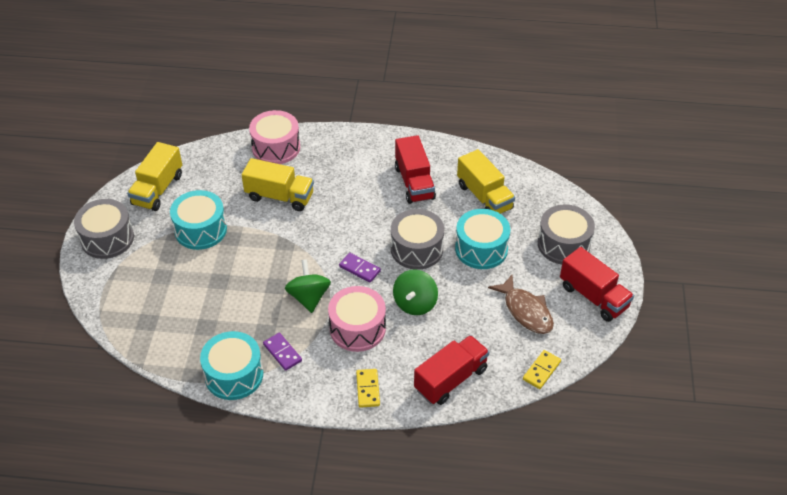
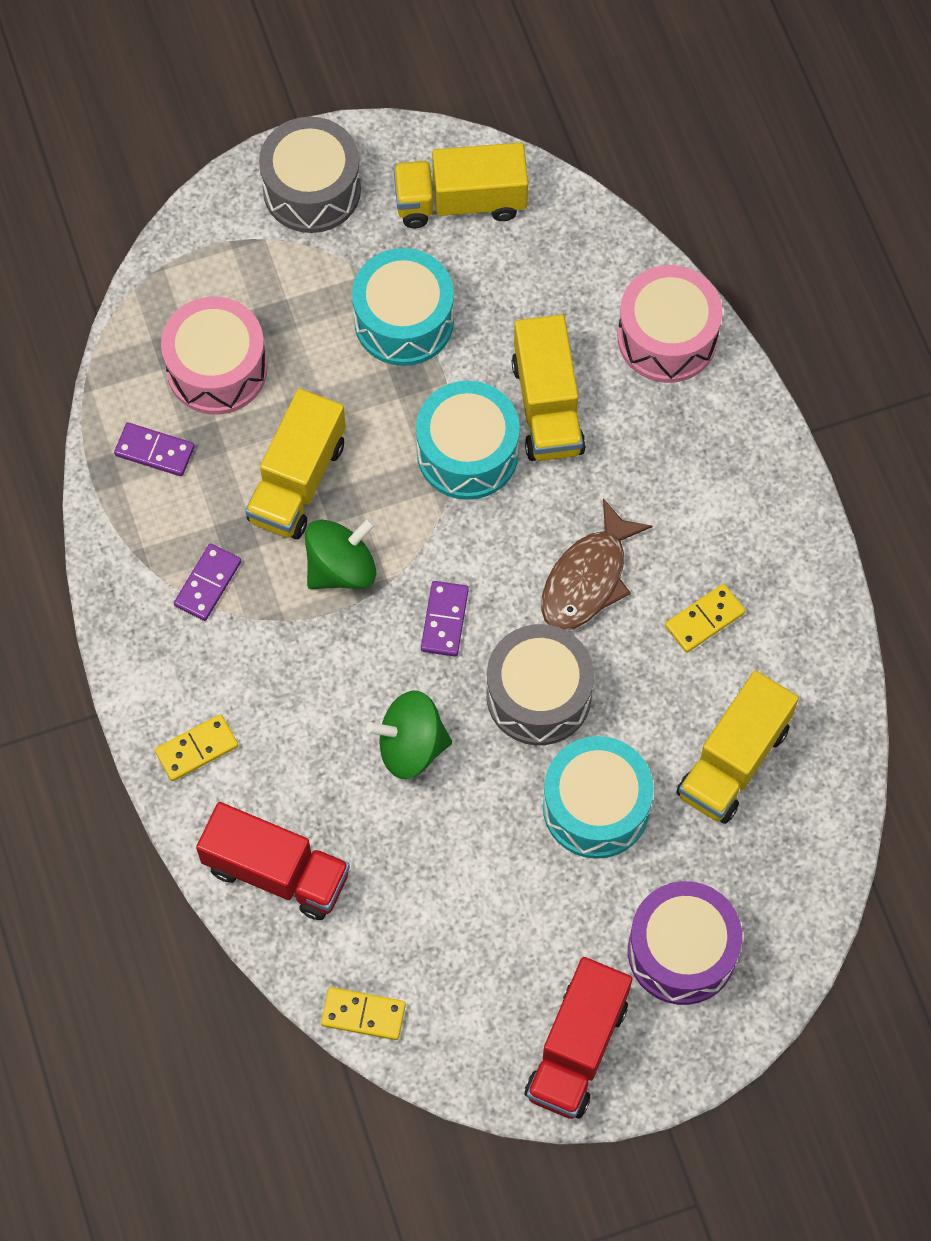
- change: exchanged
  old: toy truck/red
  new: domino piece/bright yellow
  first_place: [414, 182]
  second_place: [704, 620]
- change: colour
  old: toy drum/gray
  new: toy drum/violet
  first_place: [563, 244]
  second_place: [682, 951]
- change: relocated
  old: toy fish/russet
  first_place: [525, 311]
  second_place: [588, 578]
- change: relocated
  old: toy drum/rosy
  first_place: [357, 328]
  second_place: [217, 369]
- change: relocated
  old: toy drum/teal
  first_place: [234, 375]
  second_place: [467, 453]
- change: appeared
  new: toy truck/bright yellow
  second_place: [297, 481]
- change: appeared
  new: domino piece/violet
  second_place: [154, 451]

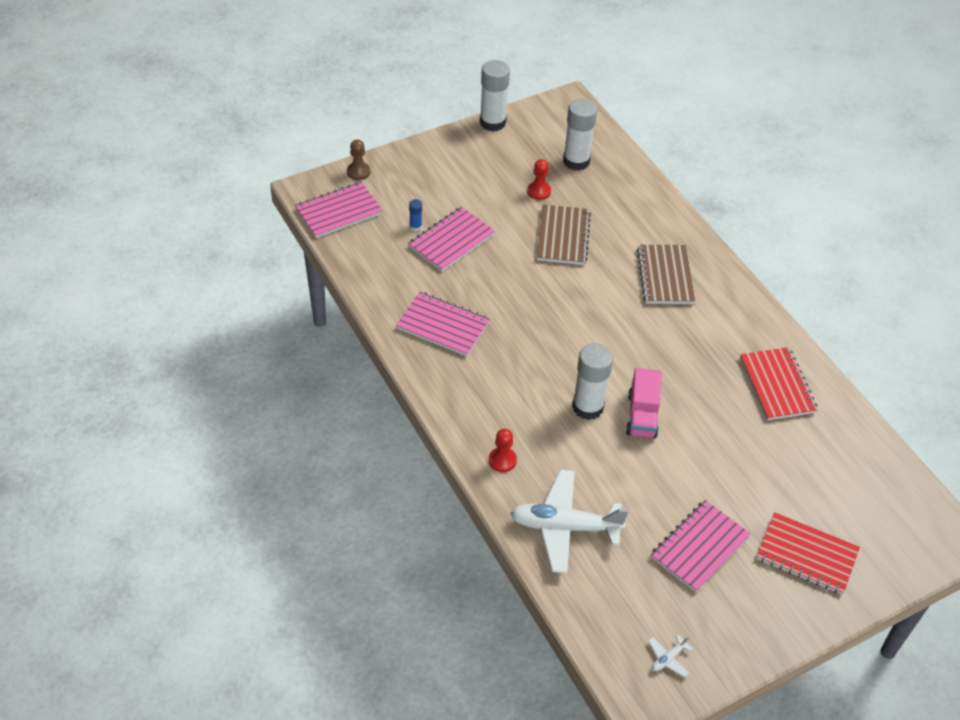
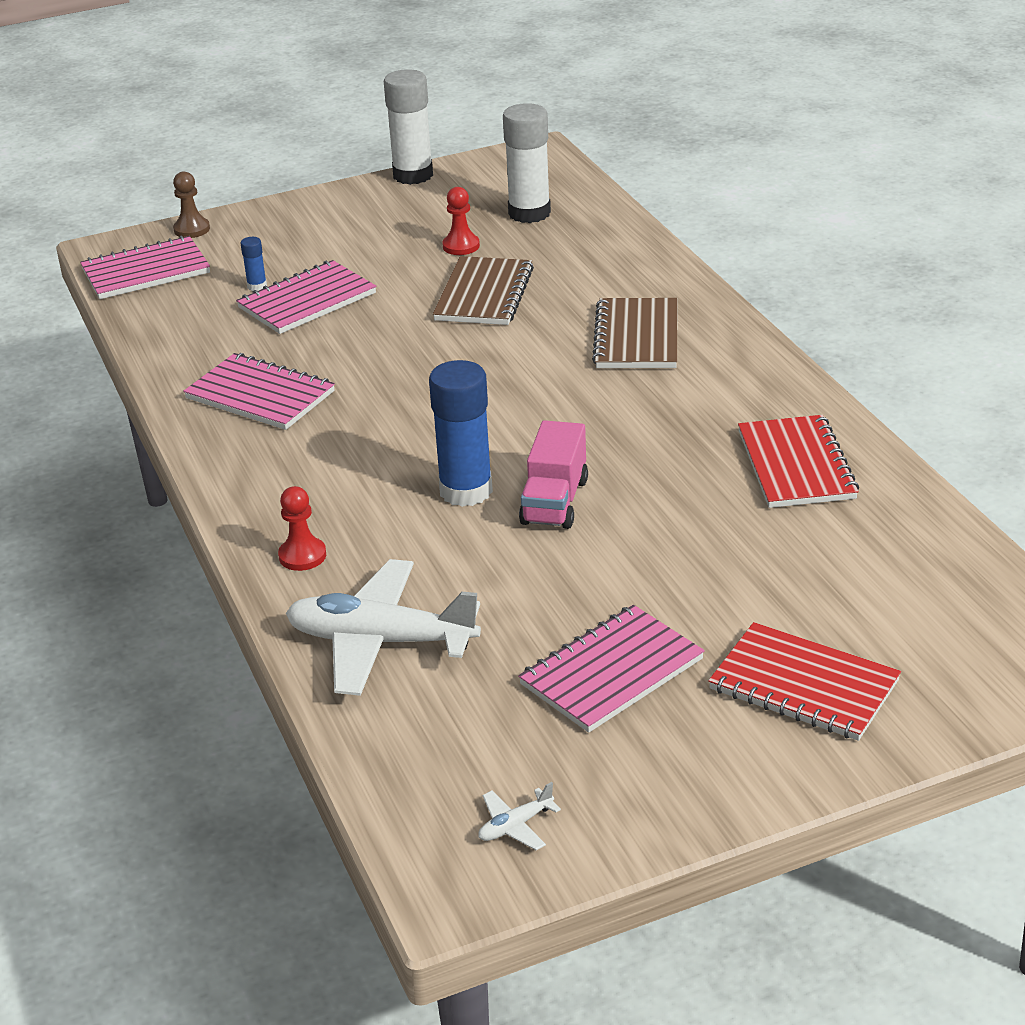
- change: colour
  old: glue/pure white
  new: glue/royal blue
  first_place: [587, 407]
  second_place: [466, 491]

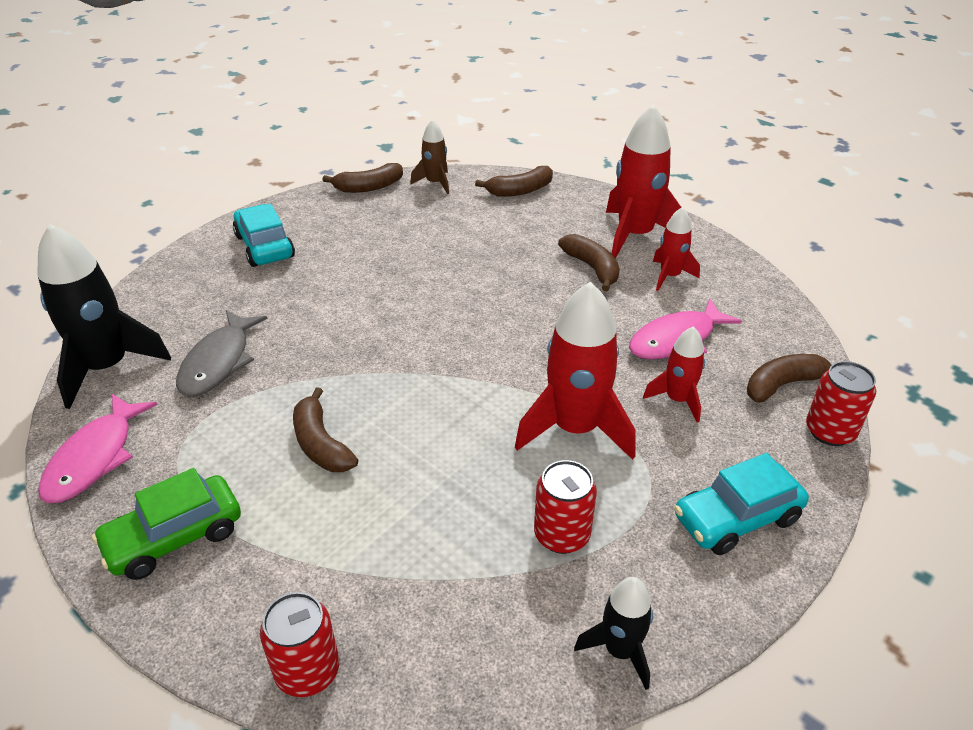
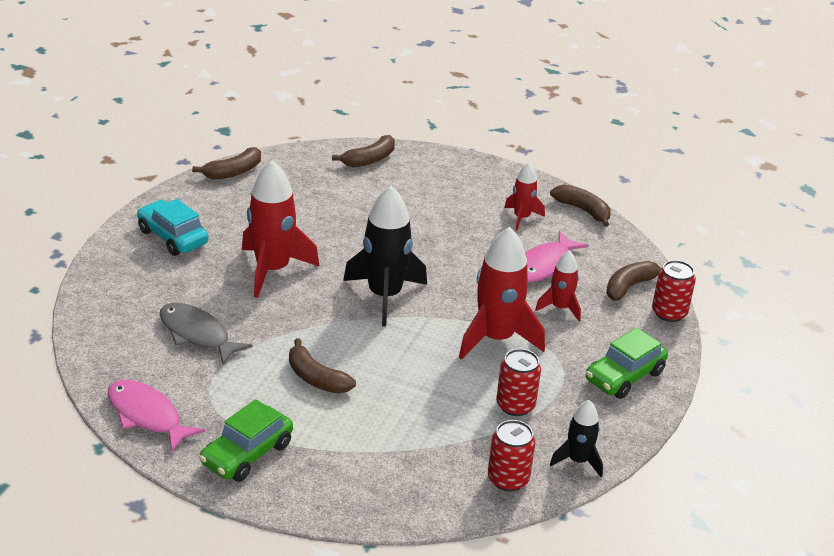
- change: relocated
  old: toy rocket/red
  first_place: [635, 235]
  second_place: [272, 270]
- change: missing
  old: toy rocket/russet
  first_place: [435, 183]
- change: relocated
  old: toy rocket/black
  first_place: [107, 367]
  second_place: [384, 296]
- change: relocated
  old: banana fruit/russet
  first_place: [592, 268]
  second_place: [583, 210]
- change: spun
  old: toy fish/gray
  first_place: [219, 362]
  second_place: [197, 334]
  degrees: 135
- change: spun
  old: toy fish/rosy
  first_place: [95, 458]
  second_place: [147, 416]
  degrees: 135
- change: colour
  old: car/teal
  new: car/leaf-green
  first_place: [736, 518]
  second_place: [624, 376]
- change: relocated
  old: can/red
  first_place: [307, 671]
  second_place: [508, 479]

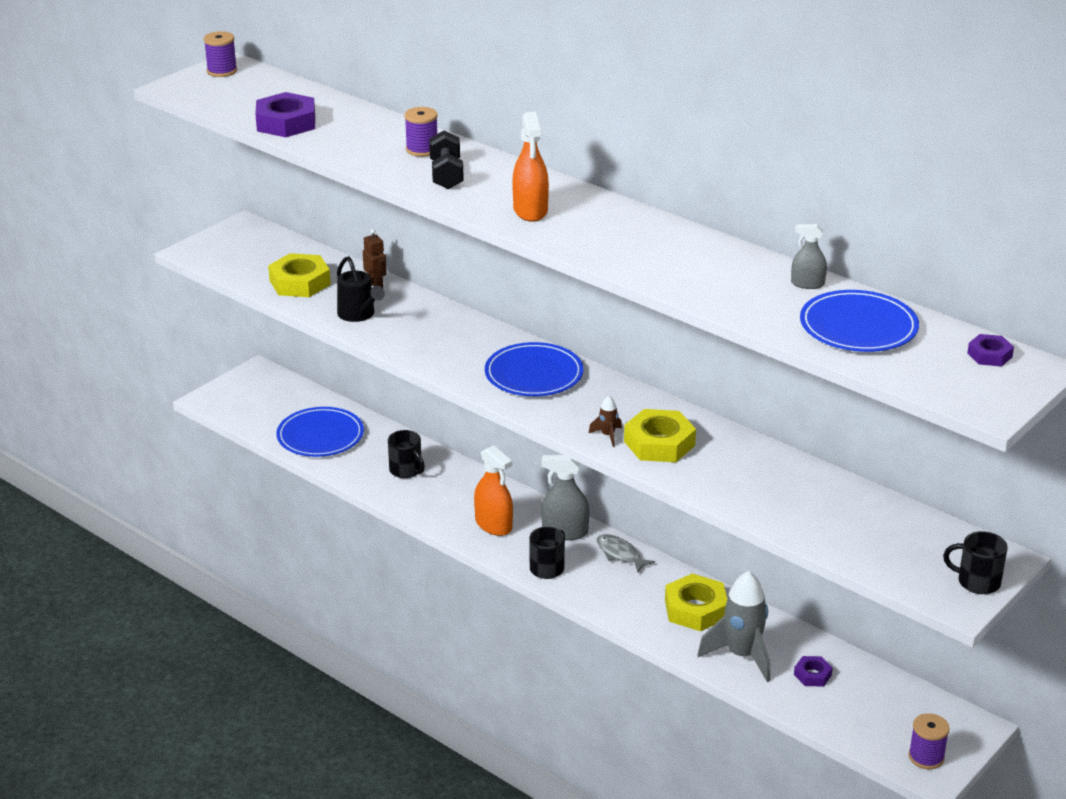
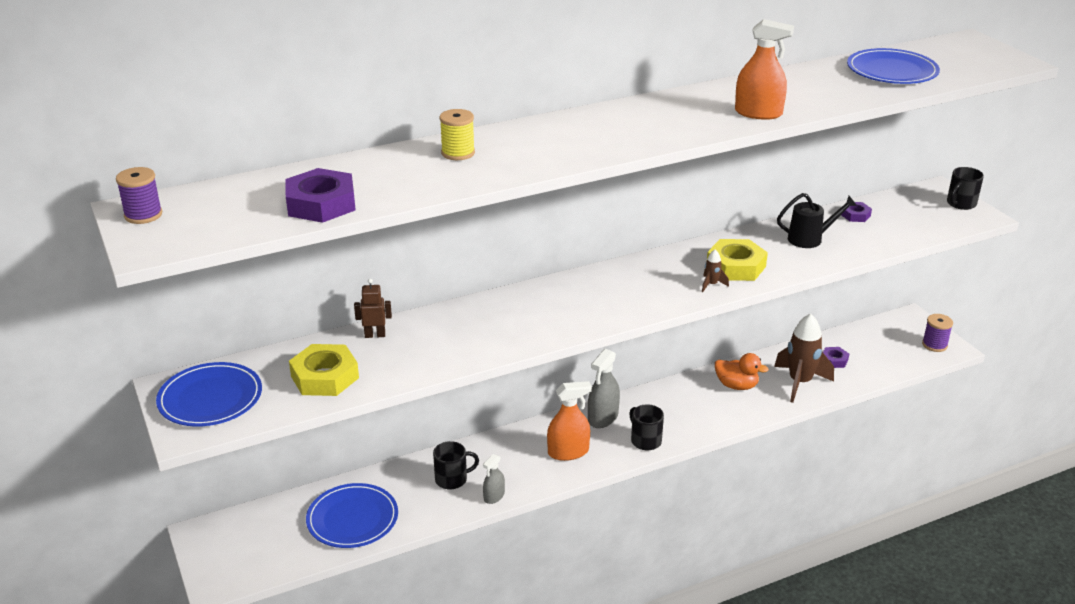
- change: colour
  old: reel of thread/violet
  new: reel of thread/bright yellow
  first_place: [422, 149]
  second_place: [458, 153]
- change: relocated
  old: spray bottle/orange-coloured
  first_place: [530, 210]
  second_place: [758, 113]
- change: missing
  old: free weight/black
  first_place: [446, 175]
- change: relocated
  old: spray bottle/gray
  first_place: [807, 284]
  second_place: [494, 496]
- change: relocated
  old: watering pot/black
  first_place: [359, 315]
  second_place: [810, 239]
- change: relocated
  old: nut/violet
  first_place: [989, 355]
  second_place: [855, 215]
- change: relocated
  old: dinner plate/royal blue
  first_place: [534, 374]
  second_place: [210, 398]
- change: missing
  old: toy fish/gray
  first_place: [620, 554]
- change: colour
  old: toy rocket/gray
  new: toy rocket/russet
  first_place: [741, 655]
  second_place: [800, 382]
- change: exchanged
  old: nut/bright yellow
  new: duck/orange-coloured
  first_place: [695, 609]
  second_place: [736, 385]

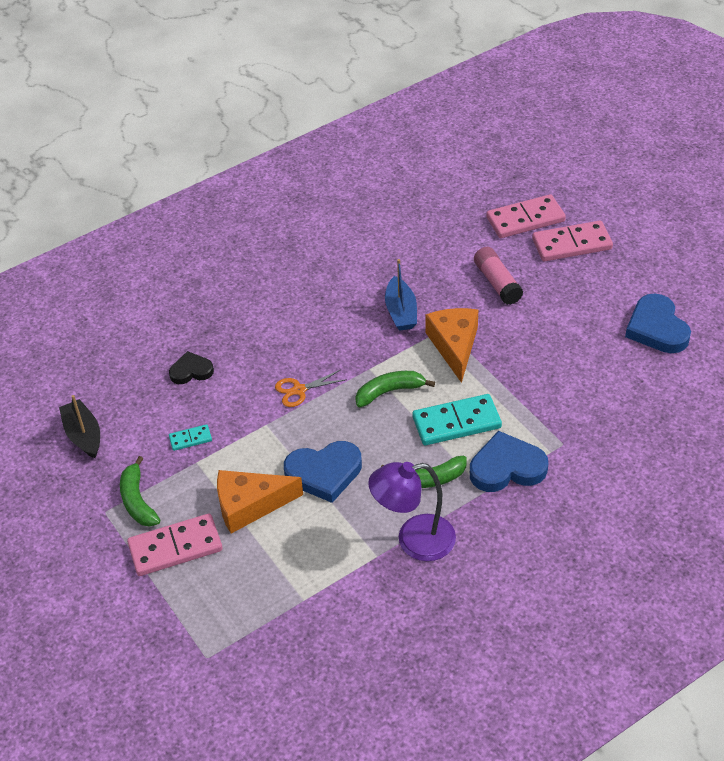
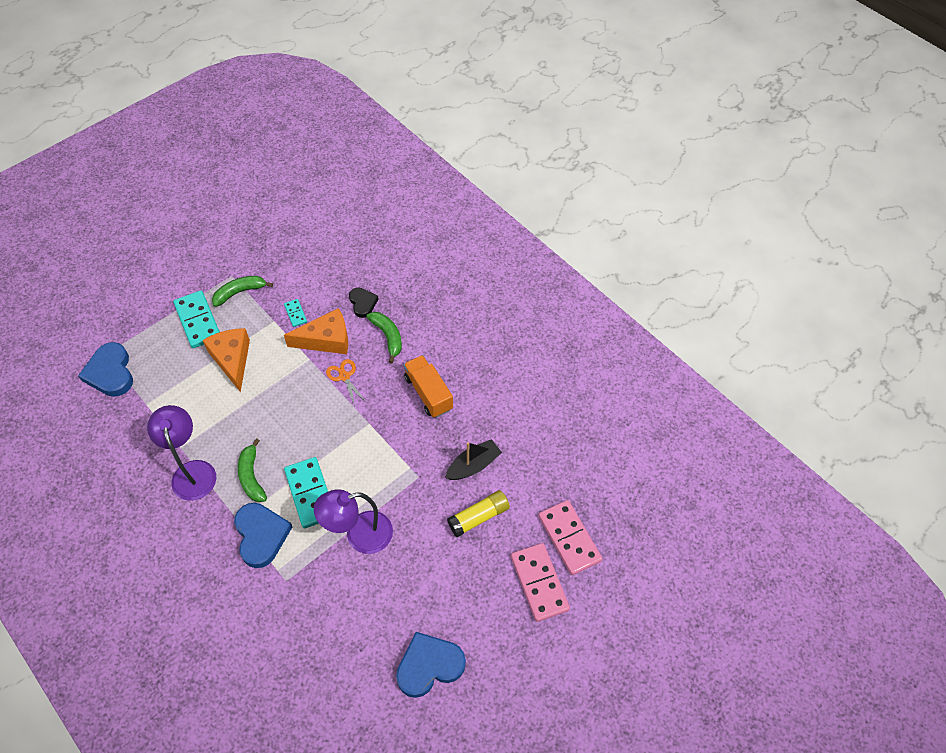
- change: colour
  old: glue/rosy
  new: glue/bright yellow
  first_place: [497, 283]
  second_place: [478, 517]
- change: missing
  old: sailboat/royal blue
  first_place: [401, 312]
- change: relocated
  old: cheese/orange-coloured
  first_place: [454, 346]
  second_place: [326, 340]
- change: relocated
  old: banana fruit/leaf-green
  first_place: [389, 391]
  second_place: [388, 337]
- change: relocated
  old: sailboat/black
  first_place: [83, 435]
  second_place: [473, 465]
- change: relocated
  old: love heart/royal blue
  first_place: [324, 473]
  second_place: [110, 372]
- change: colour
  old: domino piece/rosy
  new: domino piece/teal
  first_place: [175, 547]
  second_place: [198, 321]
- change: appeared
  new: toy truck/orange-coloured
  second_place: [428, 393]
- change: appeared
  new: desk lamp/violet
  second_place: [359, 535]

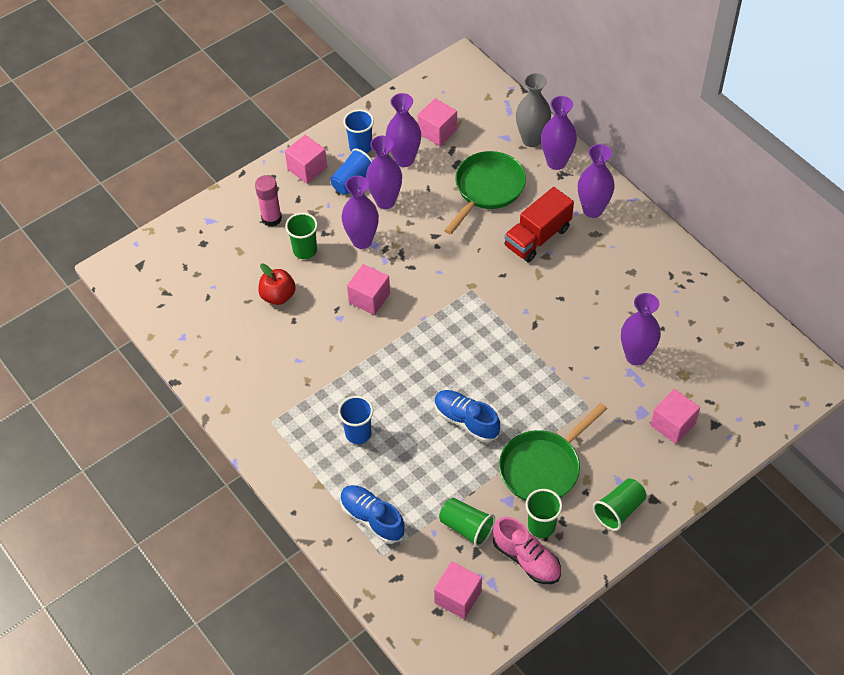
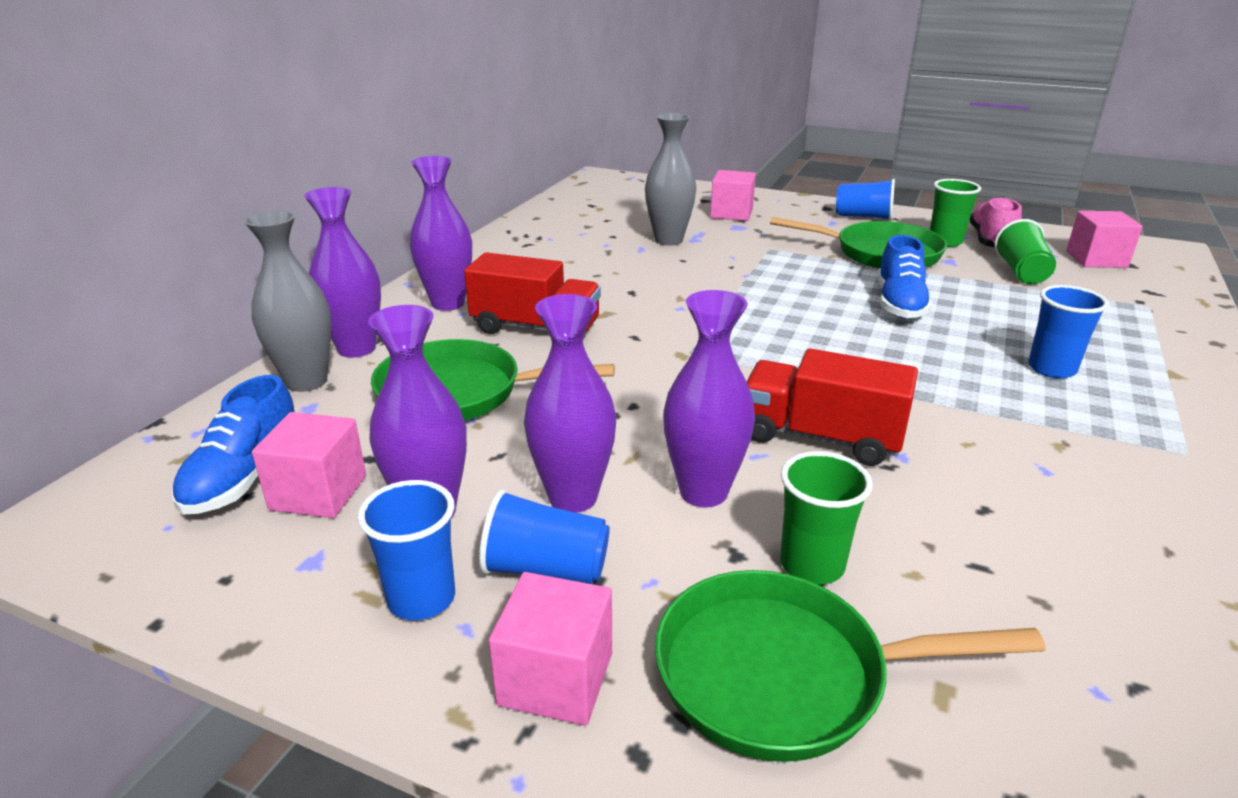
- change: exchanged
  old: glue/rosy
  new: frying pan/leaf-green
  first_place: [271, 218]
  second_place: [783, 674]
- change: missing
  old: apple/red
  first_place: [278, 296]
- change: exchanged
  old: solid cube/rosy
  new: toy truck/red
  first_place: [369, 298]
  second_place: [820, 437]
- change: colour
  old: vase/violet
  new: vase/gray
  first_place: [636, 356]
  second_place: [668, 240]
- change: colour
  old: cup/leaf-green
  new: cup/royal blue
  first_place: [619, 510]
  second_place: [863, 217]
- change: relocated
  old: sneaker/royal blue
  first_place: [372, 518]
  second_place: [244, 477]

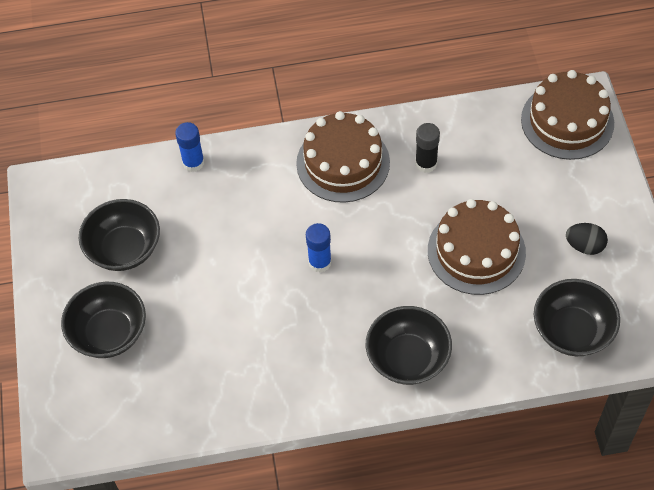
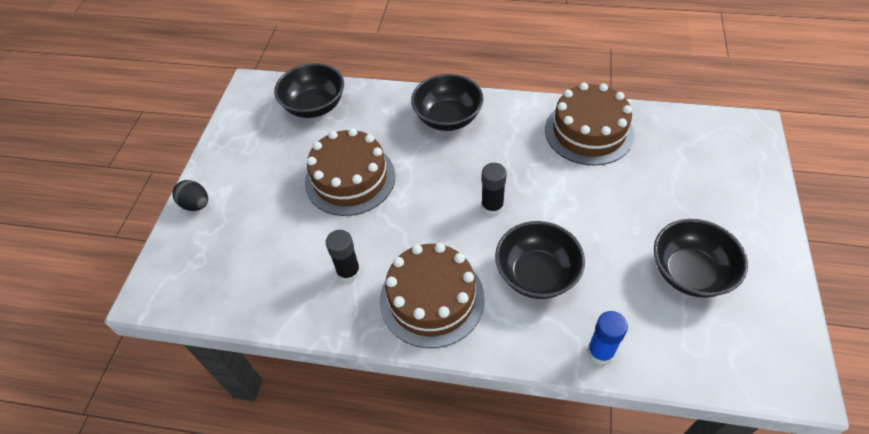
- change: relocated
  old: cake/russet
  first_place: [567, 121]
  second_place: [589, 132]
- change: colour
  old: glue/royal blue
  new: glue/black
  first_place: [320, 262]
  second_place: [492, 206]
- change: relocated
  old: egg/black
  first_place: [584, 246]
  second_place: [196, 204]
- change: relocated
  old: bowl/black
  first_place: [109, 333]
  second_place: [536, 274]

